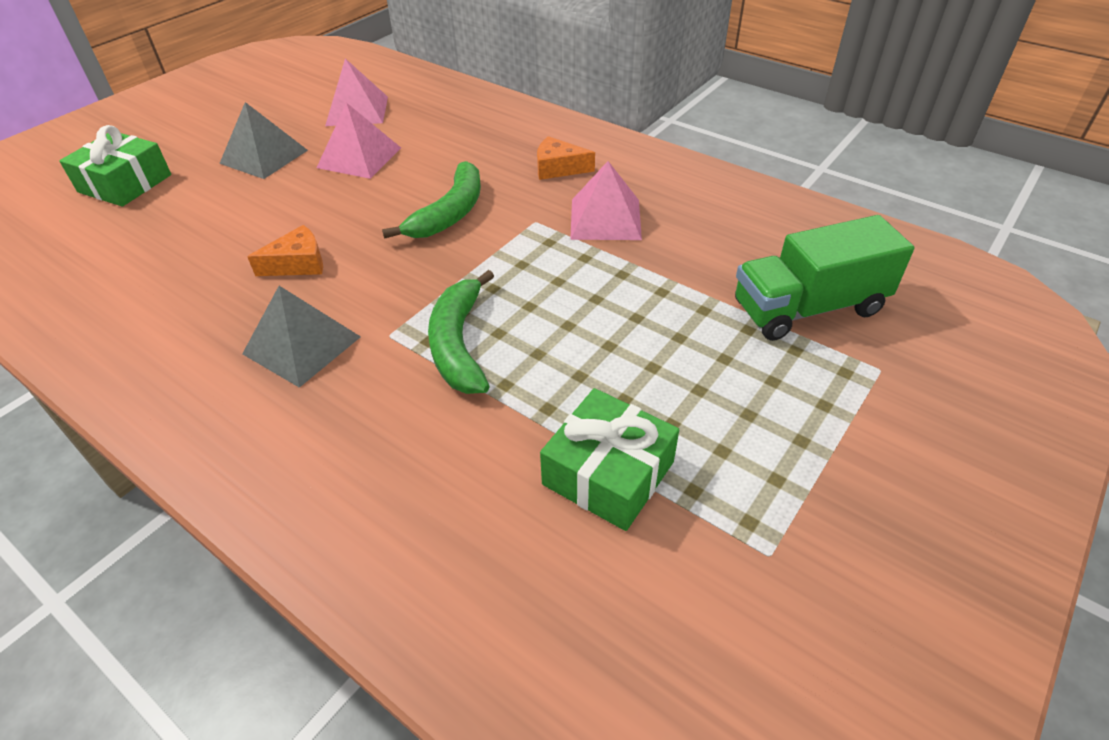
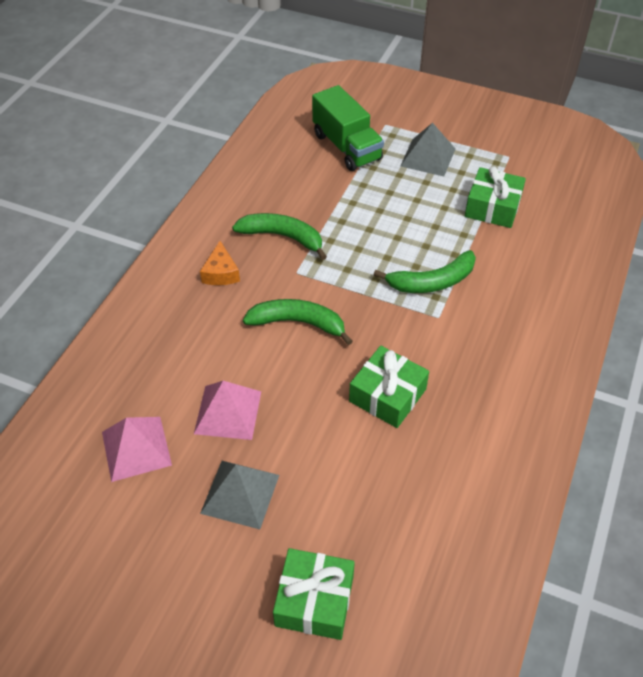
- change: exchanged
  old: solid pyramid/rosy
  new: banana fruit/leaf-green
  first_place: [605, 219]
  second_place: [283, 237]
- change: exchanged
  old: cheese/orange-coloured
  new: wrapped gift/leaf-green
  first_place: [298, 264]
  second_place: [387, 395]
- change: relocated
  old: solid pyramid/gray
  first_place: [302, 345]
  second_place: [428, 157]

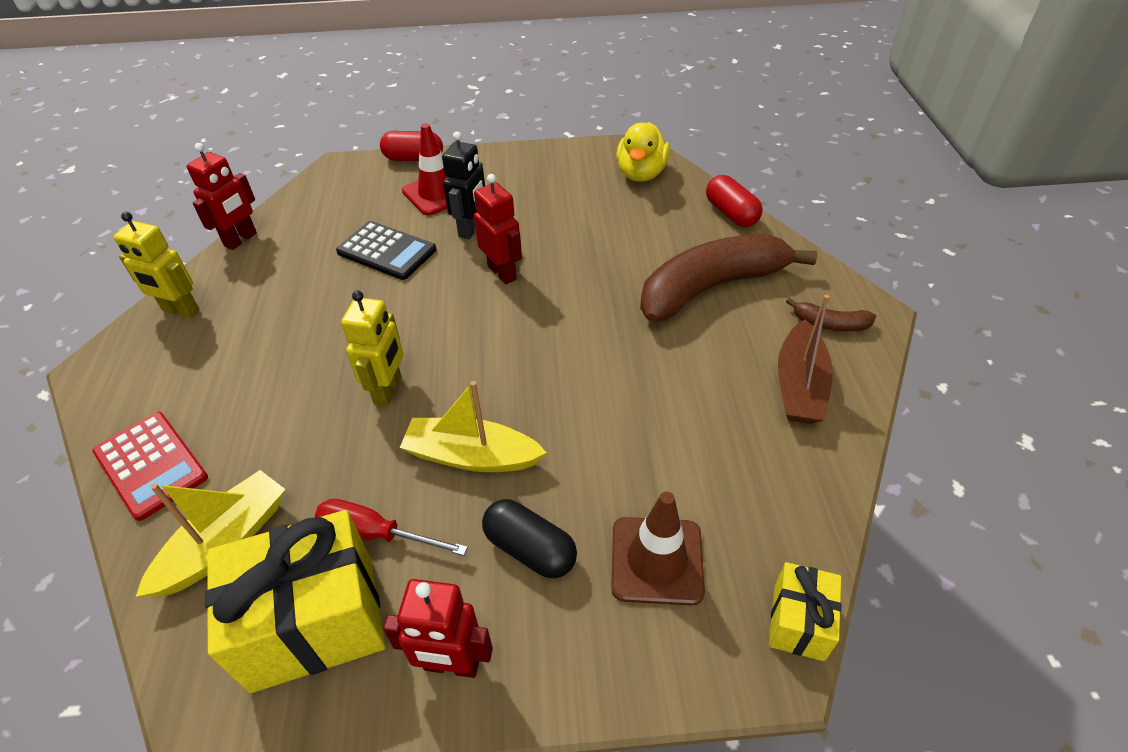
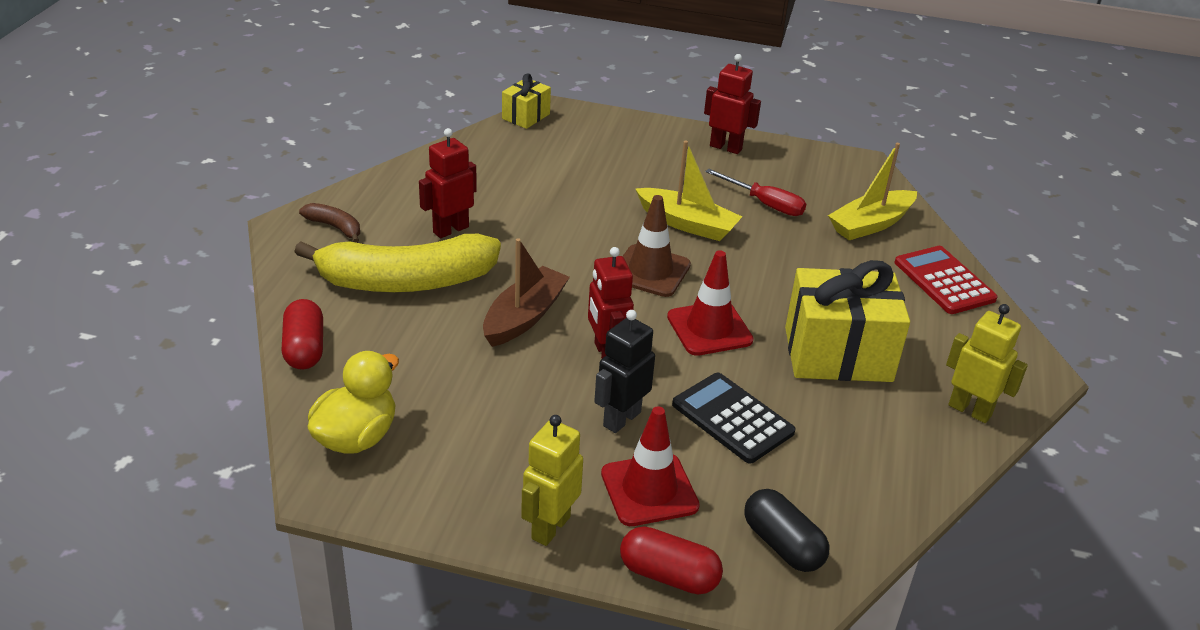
- change: relocated
  old: robot/red
  first_place: [241, 240]
  second_place: [450, 229]
- change: colour
  old: banana fruit/russet
  new: banana fruit/bright yellow
  first_place: [711, 288]
  second_place: [406, 281]
- change: relocated
  old: robot/bright yellow
  first_place: [388, 390]
  second_place: [550, 527]
- change: relocated
  old: sailboat/russet
  first_place: [799, 385]
  second_place: [524, 317]
- change: relocated
  old: traffic cone/russet
  first_place: [657, 560]
  second_place: [650, 271]
- change: relocated
  old: pill shape/black
  first_place: [530, 549]
  second_place: [782, 544]
- change: relocated
  old: wrapped gift/bright yellow
  first_place: [314, 622]
  second_place: [838, 354]
- change: appeared
  new: traffic cone/red
  second_place: [709, 329]

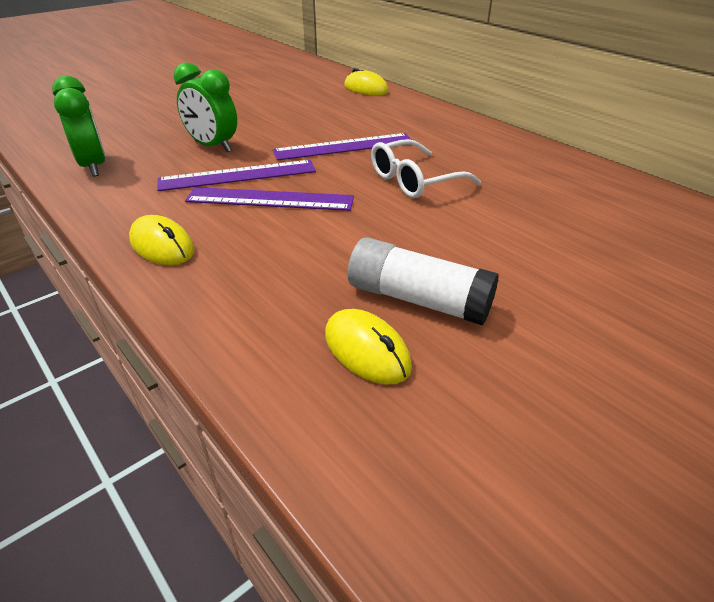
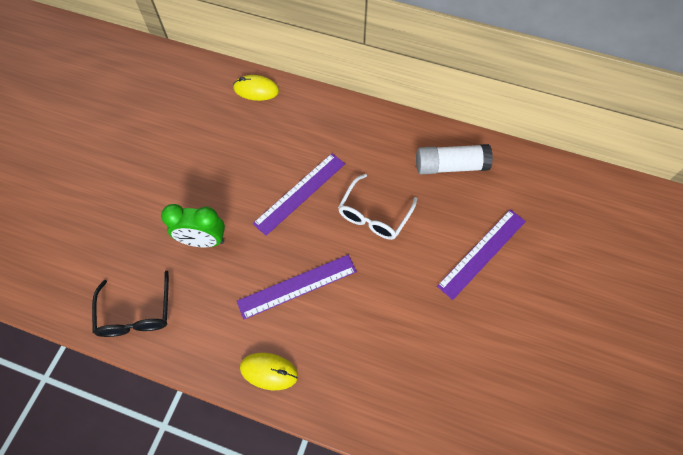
- change: exchanged
  old: clock/leaf-green
  new: eyeglasses/black
  first_place: [94, 166]
  second_place: [136, 313]
- change: relocated
  old: straightedge/violet
  first_place: [237, 175]
  second_place: [482, 253]
- change: relocated
  old: glue/pure white
  first_place: [418, 299]
  second_place: [450, 166]
- change: missing
  old: computer mouse/bright yellow
  first_place: [367, 350]

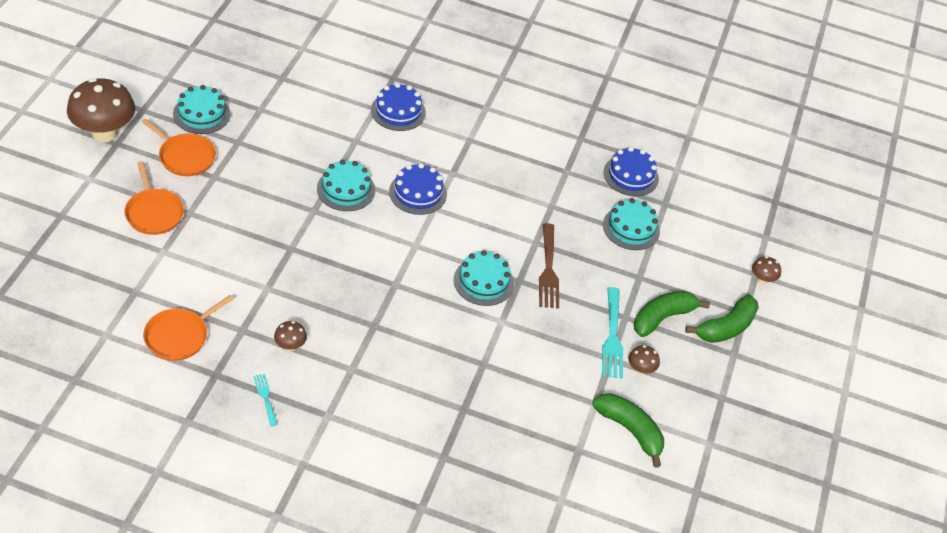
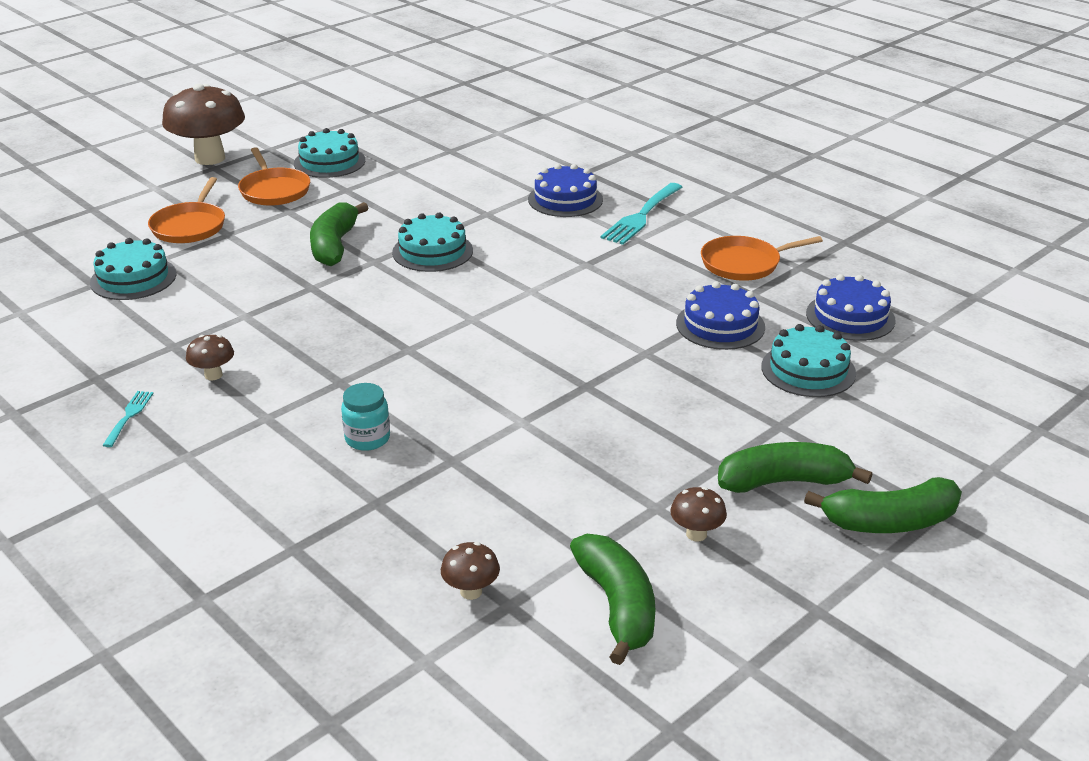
- change: relocated
  old: cake/royal blue
  first_place: [418, 193]
  second_place: [720, 325]
- change: missing
  old: fork/russet
  first_place: [548, 270]
- change: relocated
  old: cake/teal
  first_place: [483, 281]
  second_place: [133, 278]
- change: relocated
  old: fungus/russet
  first_place: [762, 280]
  second_place: [471, 591]
- change: relocated
  old: fork/teal
  first_place: [612, 337]
  second_place: [641, 216]
- change: relocated
  old: frying pan/orange-coloured
  first_place: [179, 336]
  second_place: [744, 263]
- change: appeared
  new: banana fruit/leaf-green
  second_place: [334, 245]
- change: appeared
  new: jar/teal
  second_place: [367, 438]

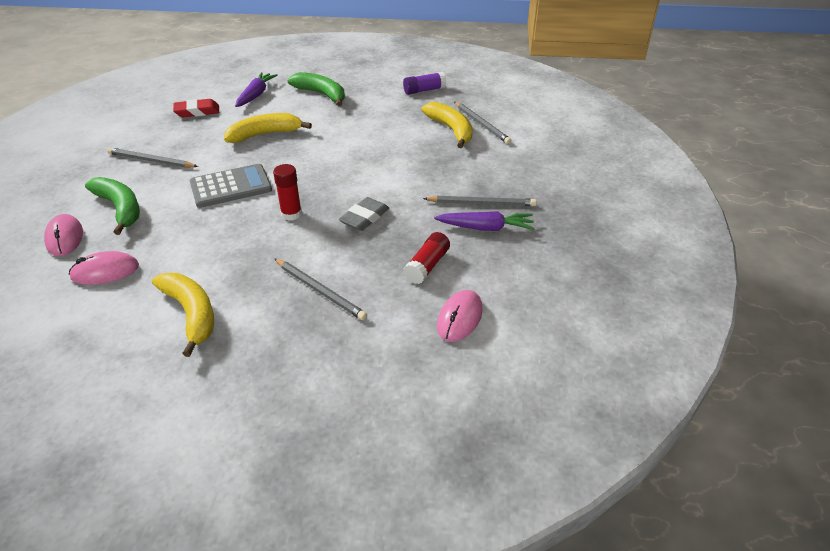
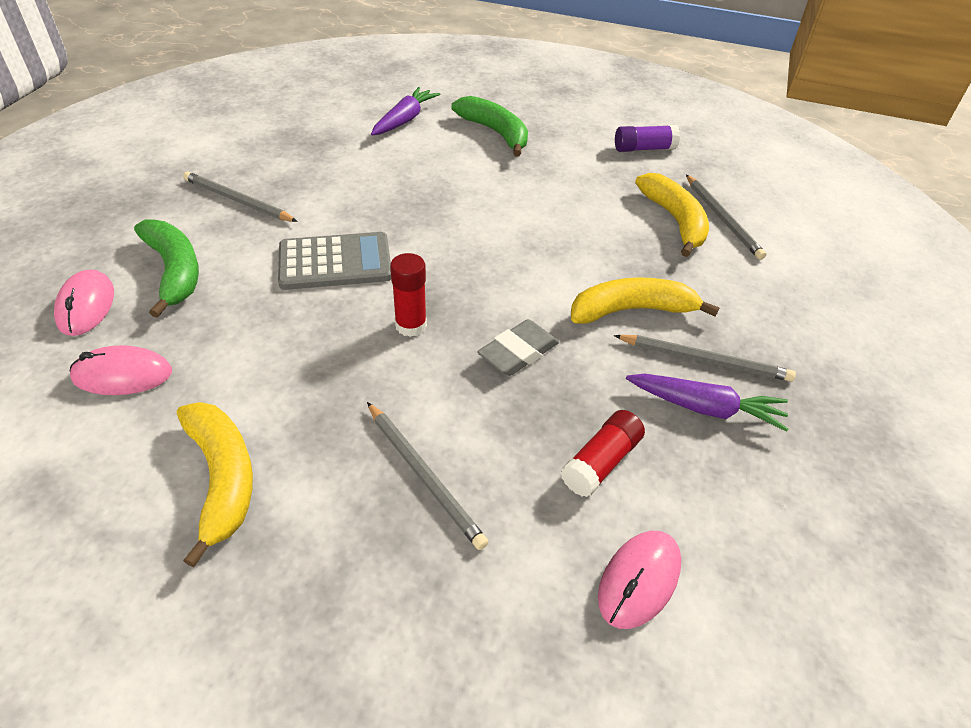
- change: missing
  old: eraser/red
  first_place: [197, 111]
- change: relocated
  old: banana fruit/bright yellow
  first_place: [265, 134]
  second_place: [632, 310]

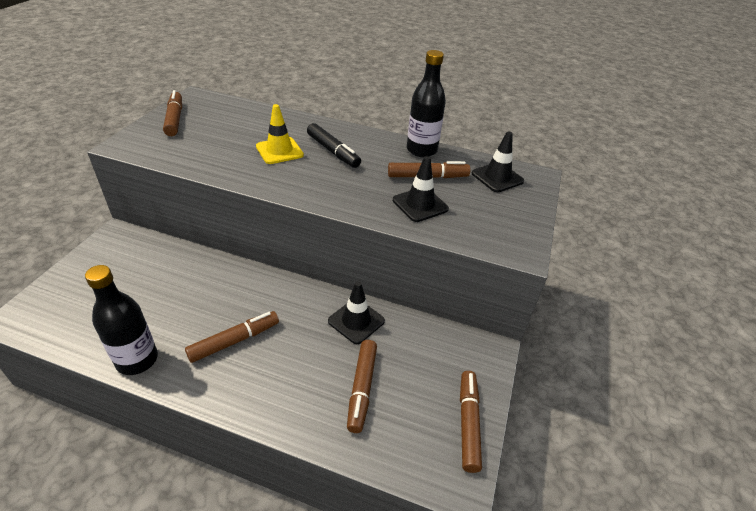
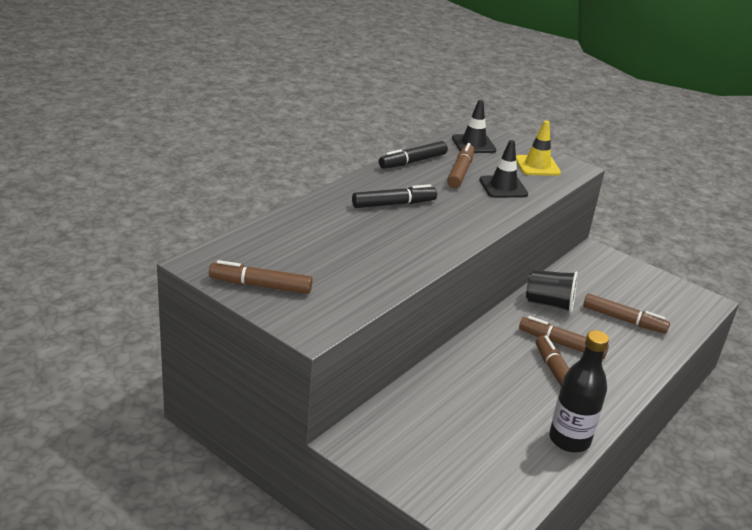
- change: exchanged
  old: bottle/black
  new: marker/black
  first_place: [421, 150]
  second_place: [412, 162]
- change: relocated
  old: traffic cone/bright yellow
  first_place: [279, 151]
  second_place: [537, 166]
- change: exchanged
  old: traffic cone/black
  new: cup/black
  first_place: [356, 321]
  second_place: [549, 304]
- change: relocated
  old: marker/russet
  first_place: [468, 423]
  second_place: [561, 344]

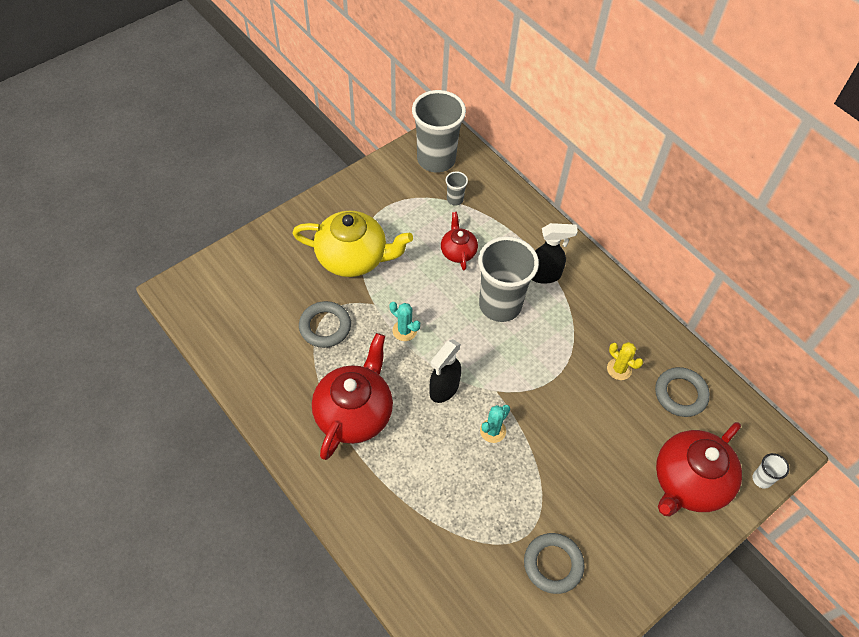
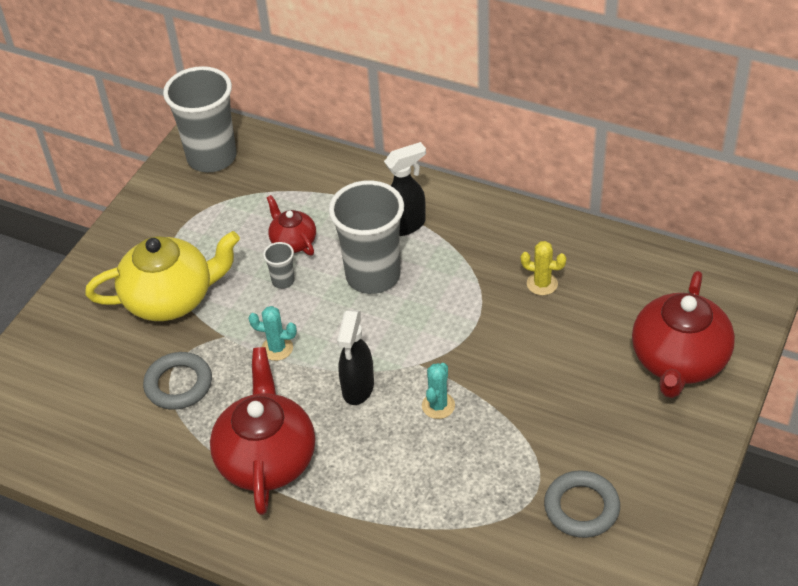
- change: relocated
  old: cup/gray
  first_place: [455, 199]
  second_place: [283, 281]
- change: missing
  old: hoop/gray
  first_place: [680, 394]
- change: missing
  old: cup/pure white
  first_place: [762, 479]

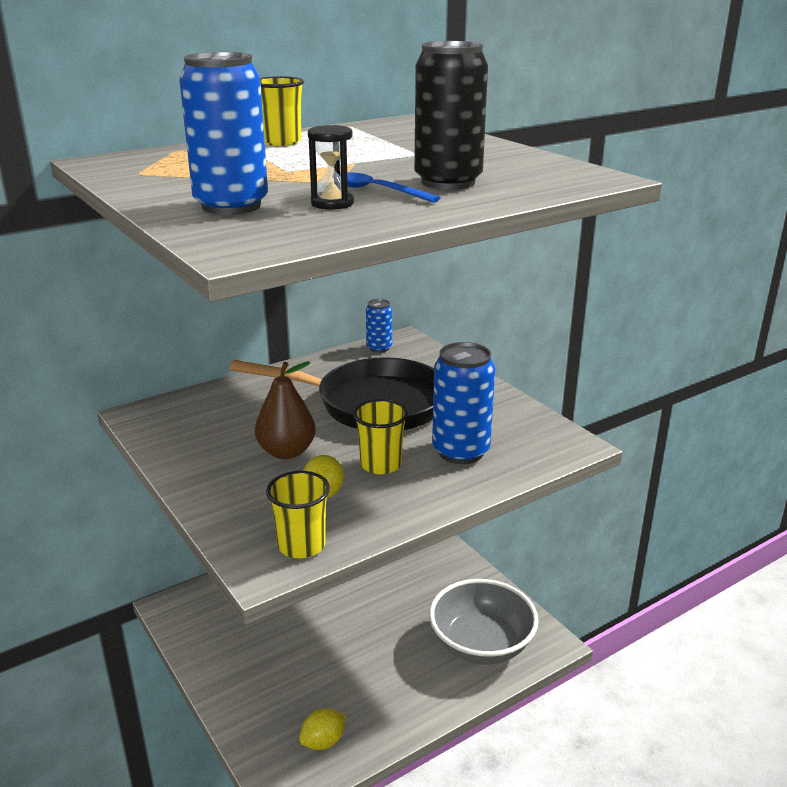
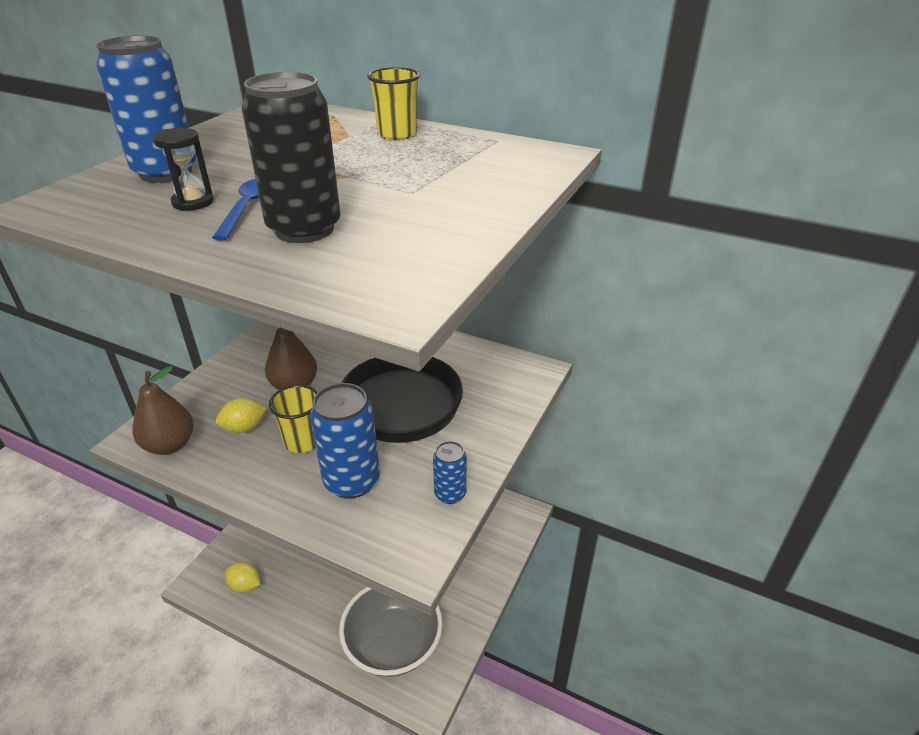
- change: relocated
  old: can/royal blue
  first_place: [379, 348]
  second_place: [450, 494]
- change: exchanged
  old: cup/bright yellow
  new: toy pear/russet
  first_place: [301, 545]
  second_place: [170, 445]

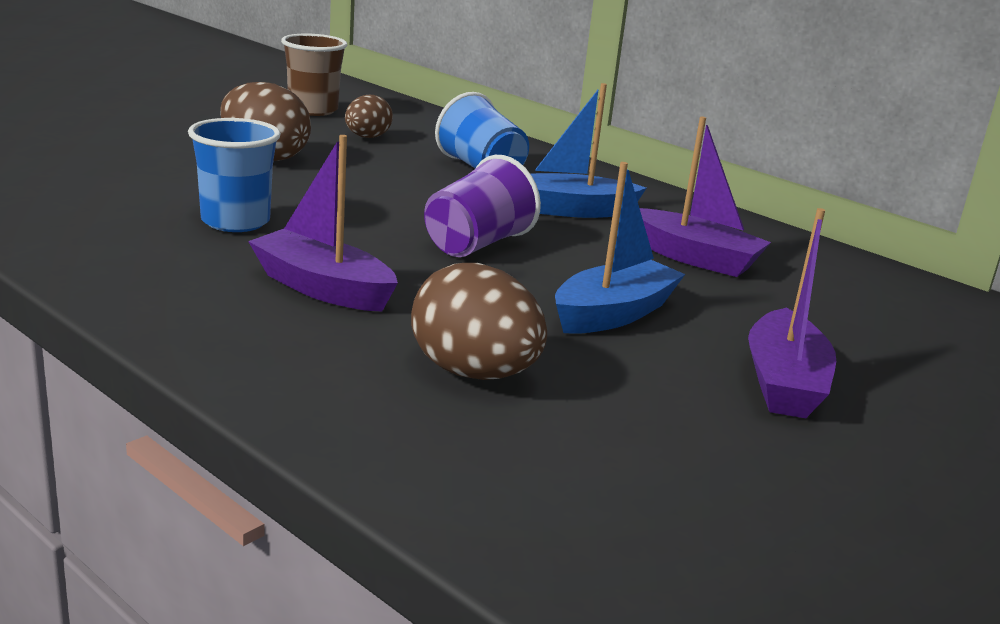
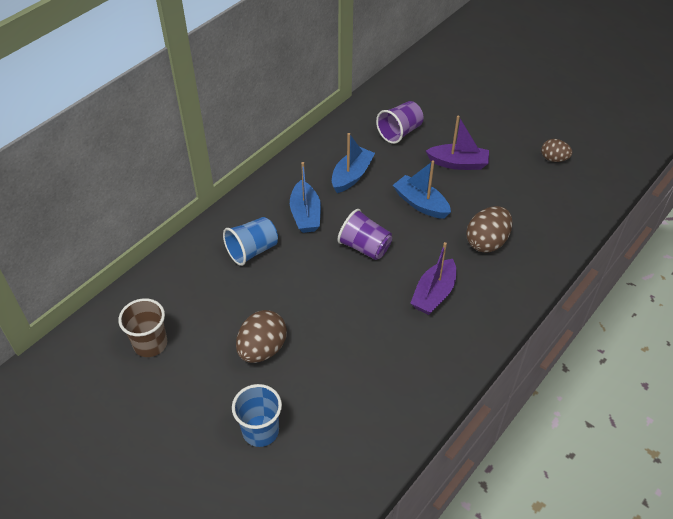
- change: relocated
  old: egg/russet
  first_place: [367, 137]
  second_place: [553, 159]
- change: colour
  old: sailboat/violet
  new: sailboat/royal blue
  first_place: [694, 258]
  second_place: [351, 176]
- change: relocated
  old: cup/royal blue
  first_place: [235, 221]
  second_place: [260, 431]
- change: appeared
  new: cup/violet
  second_place: [399, 132]

